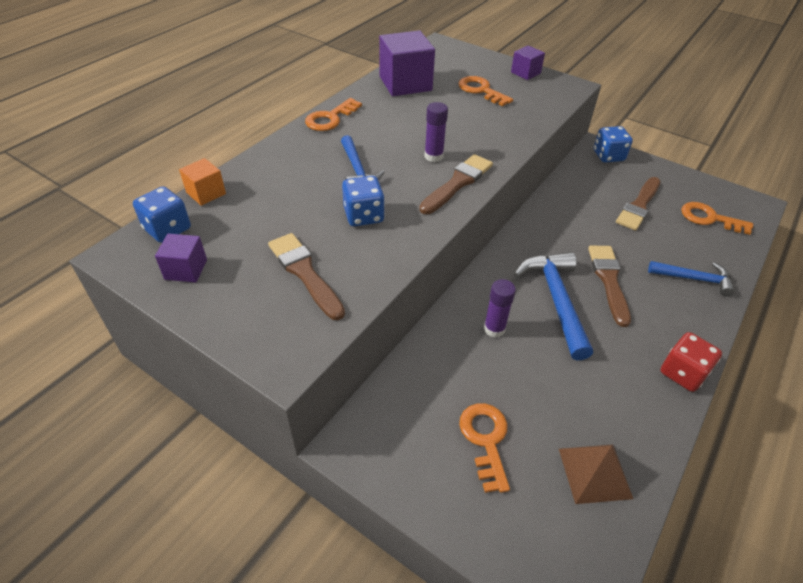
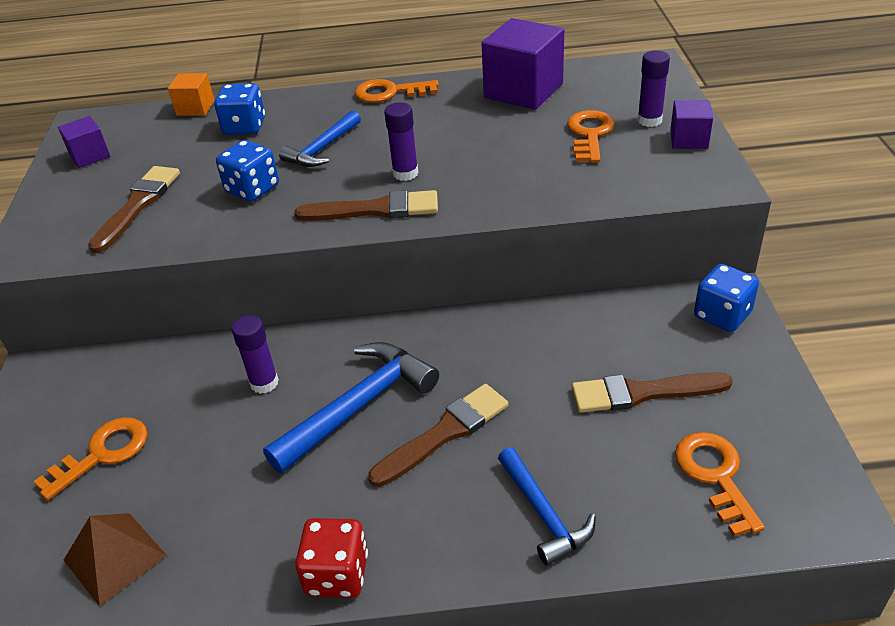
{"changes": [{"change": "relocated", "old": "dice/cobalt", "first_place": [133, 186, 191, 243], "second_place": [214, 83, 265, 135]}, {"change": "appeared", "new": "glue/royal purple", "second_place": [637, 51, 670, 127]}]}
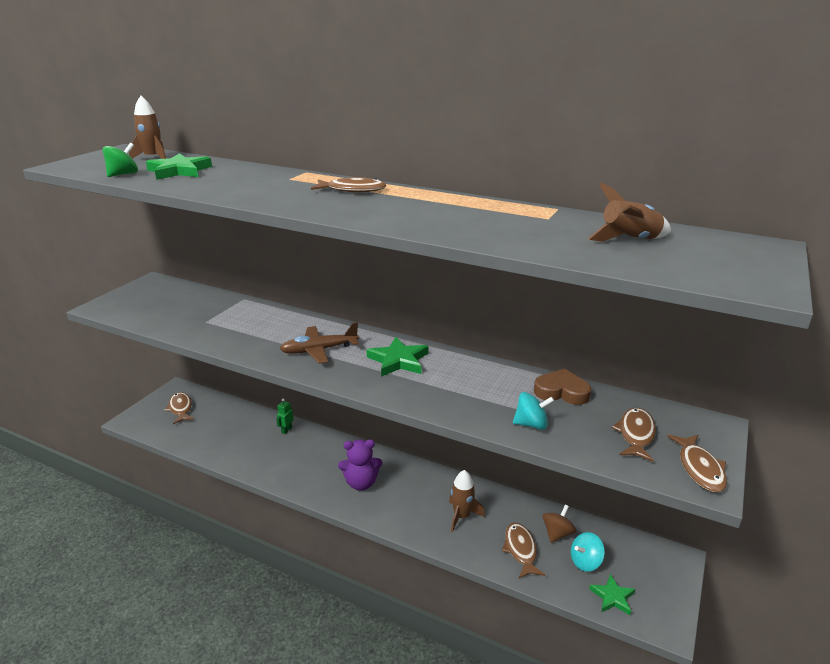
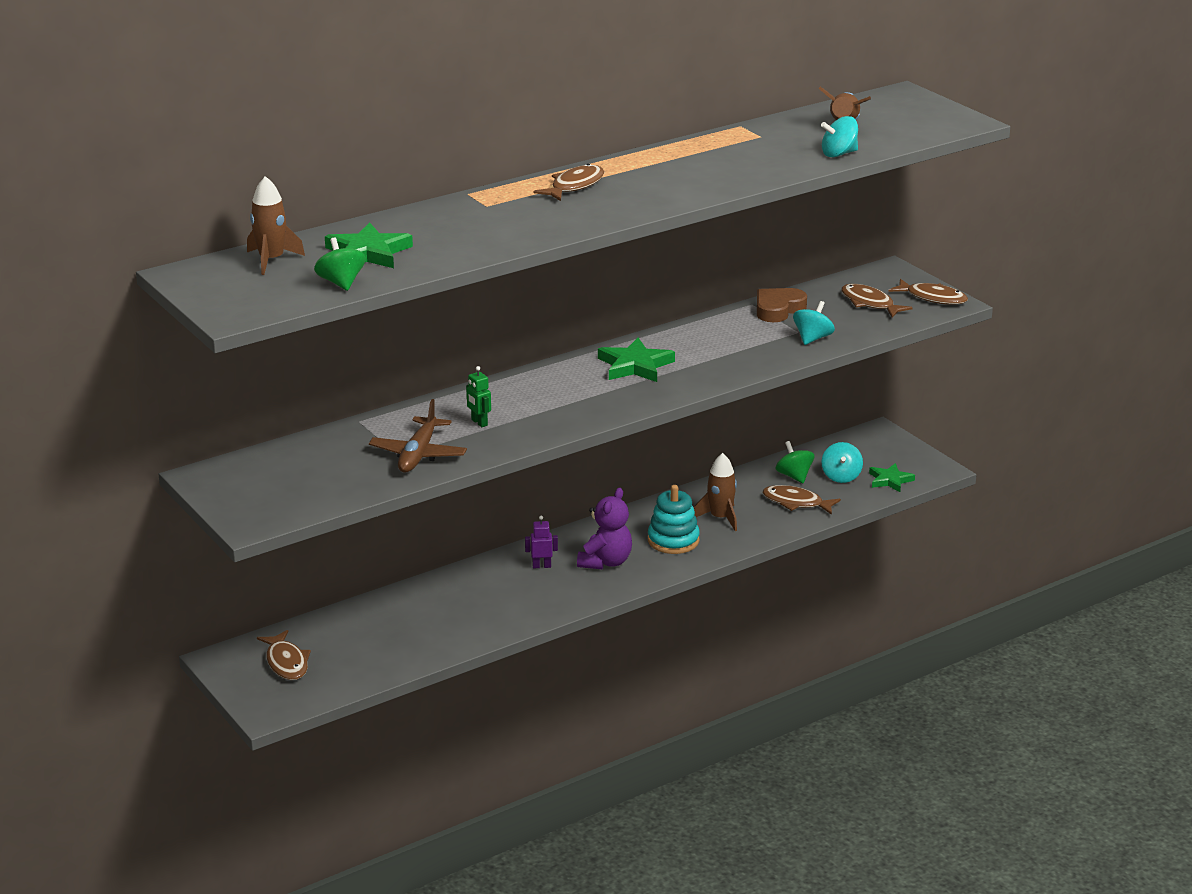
{"changes": [{"change": "spun", "old": "fish/russet", "first_place": [164, 392, 194, 424], "second_place": [257, 630, 311, 680], "degrees": -120}, {"change": "relocated", "old": "robot/emerald", "first_place": [276, 398, 294, 434], "second_place": [466, 366, 491, 427]}, {"change": "relocated", "old": "aeroplane/russet", "first_place": [280, 322, 359, 364], "second_place": [369, 399, 467, 473]}, {"change": "colour", "old": "spinning top/russet", "new": "spinning top/emerald", "first_place": [542, 505, 576, 543], "second_place": [776, 441, 814, 483]}, {"change": "appeared", "new": "robot/royal purple", "second_place": [525, 516, 558, 568]}, {"change": "appeared", "new": "stacking toy/turquoise", "second_place": [648, 485, 700, 554]}, {"change": "appeared", "new": "spinning top/turquoise", "second_place": [821, 116, 858, 157]}]}
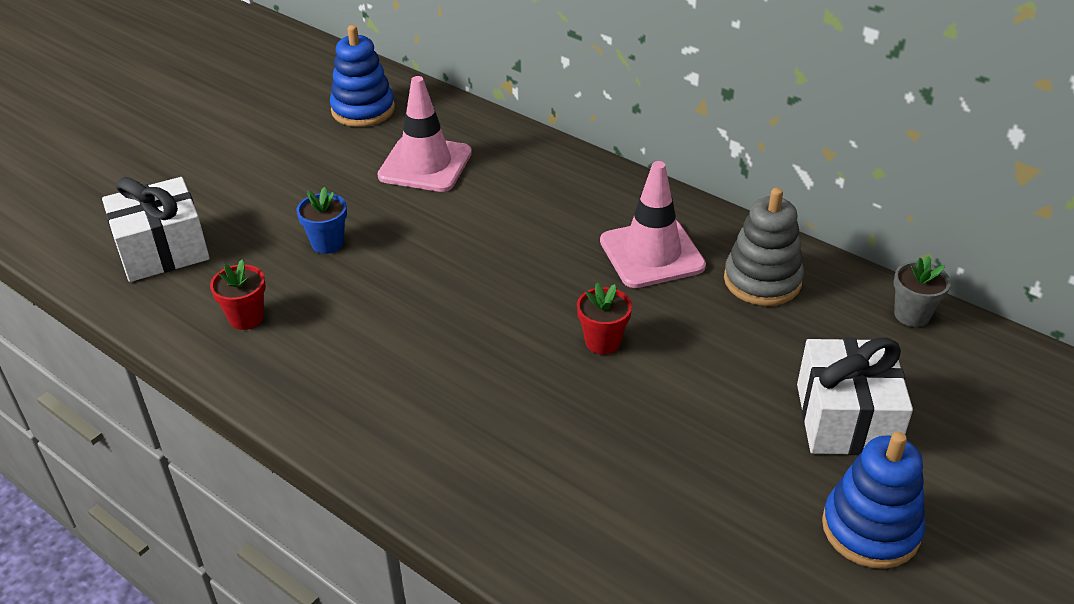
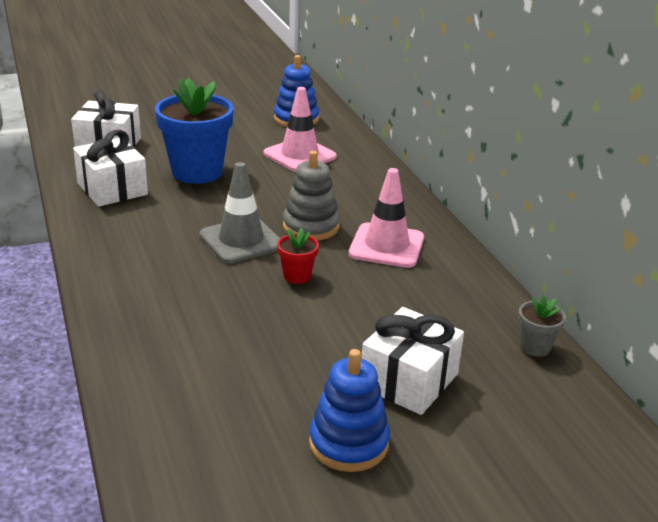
{"changes": [{"change": "exchanged", "old": "potted plant/scarlet", "new": "present/snow-white", "first_place": [210, 260, 266, 330], "second_place": [73, 130, 148, 207]}, {"change": "size", "old": "potted plant/cobalt", "first_place": [296, 187, 347, 254], "second_place": [155, 78, 234, 184], "factor": 2.22}, {"change": "relocated", "old": "stacking toy/ash-grey", "first_place": [724, 188, 804, 306], "second_place": [283, 151, 340, 241]}, {"change": "appeared", "new": "safety cone/ash-grey", "second_place": [199, 162, 280, 263]}]}
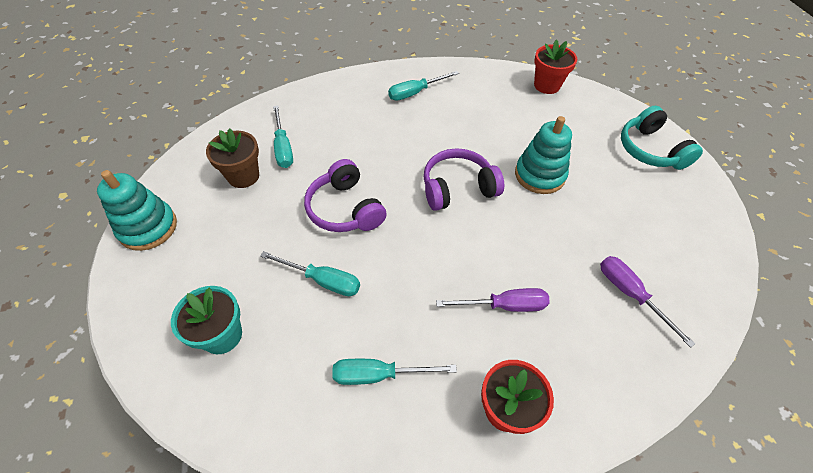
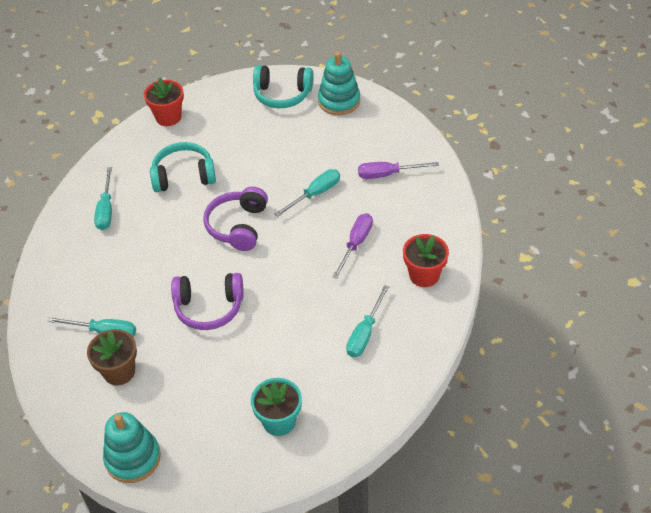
{"changes": [{"change": "relocated", "old": "screwdriver/turquoise", "first_place": [260, 251, 360, 296], "second_place": [275, 169, 340, 217]}, {"change": "relocated", "old": "stacking toy/turquoise", "first_place": [515, 116, 572, 194], "second_place": [318, 52, 360, 115]}, {"change": "appeared", "new": "headset/turquoise", "second_place": [150, 142, 216, 192]}]}
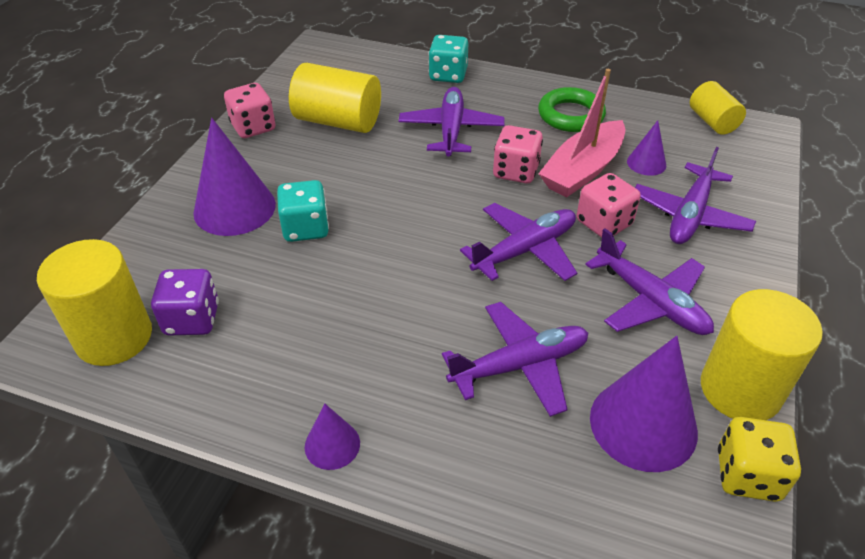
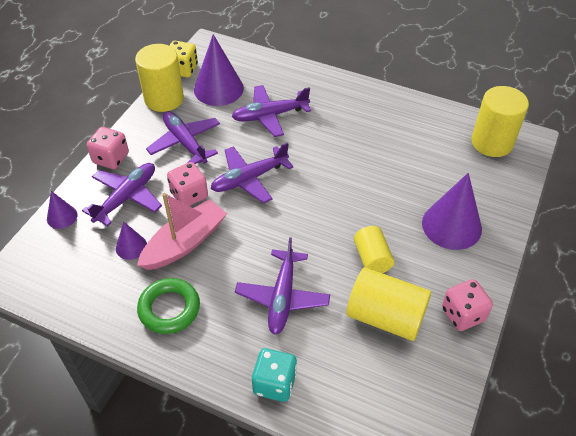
{"changes": [{"change": "missing", "old": "dice/royal purple", "first_place": [151, 269, 219, 335]}, {"change": "missing", "old": "dice/turquoise", "first_place": [277, 180, 329, 242]}, {"change": "relocated", "old": "cone/royal purple", "first_place": [305, 403, 360, 470], "second_place": [47, 191, 77, 229]}, {"change": "relocated", "old": "dice/rose-pink", "first_place": [493, 125, 543, 183], "second_place": [87, 127, 129, 169]}, {"change": "relocated", "old": "solid cylinder/bright yellow", "first_place": [690, 81, 746, 135], "second_place": [354, 226, 394, 273]}]}
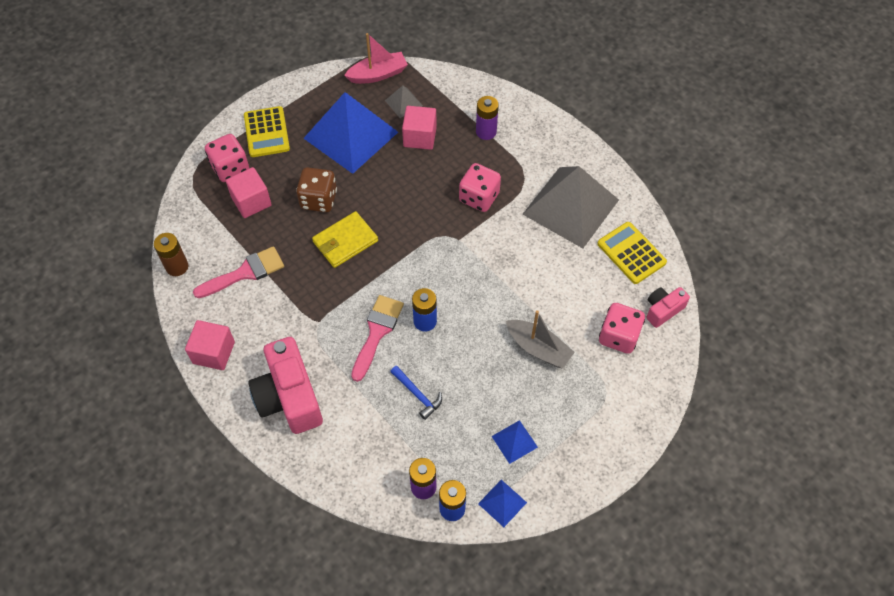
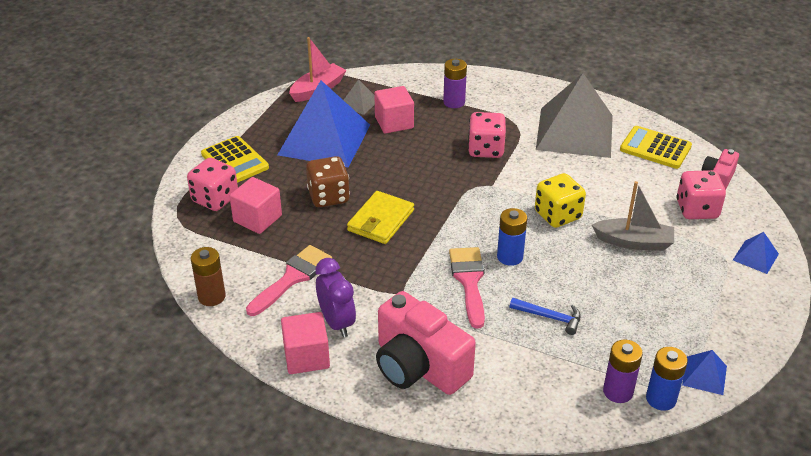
{"changes": [{"change": "relocated", "old": "pyramid/cobalt", "first_place": [491, 420, 538, 464], "second_place": [733, 232, 779, 274]}, {"change": "appeared", "new": "bedside clock/royal purple", "second_place": [315, 258, 356, 337]}, {"change": "appeared", "new": "dice/bright yellow", "second_place": [535, 173, 586, 228]}]}
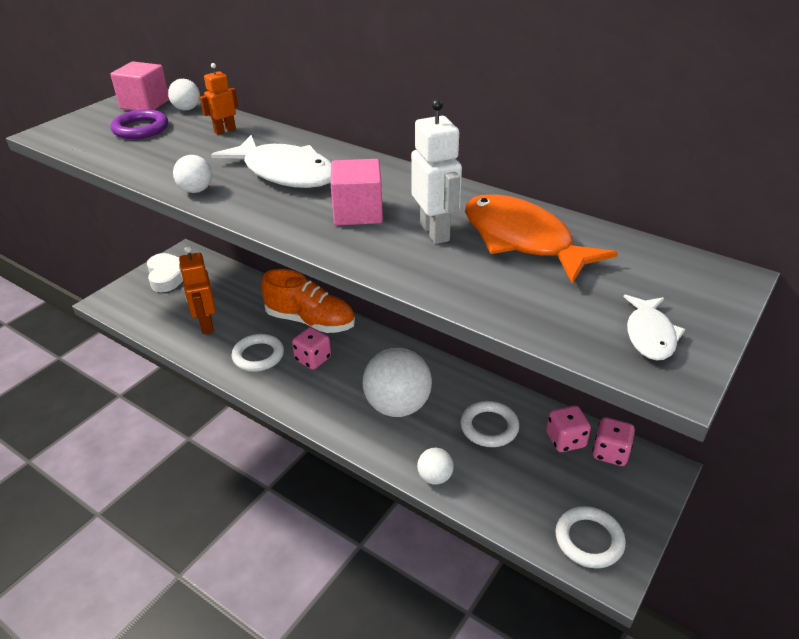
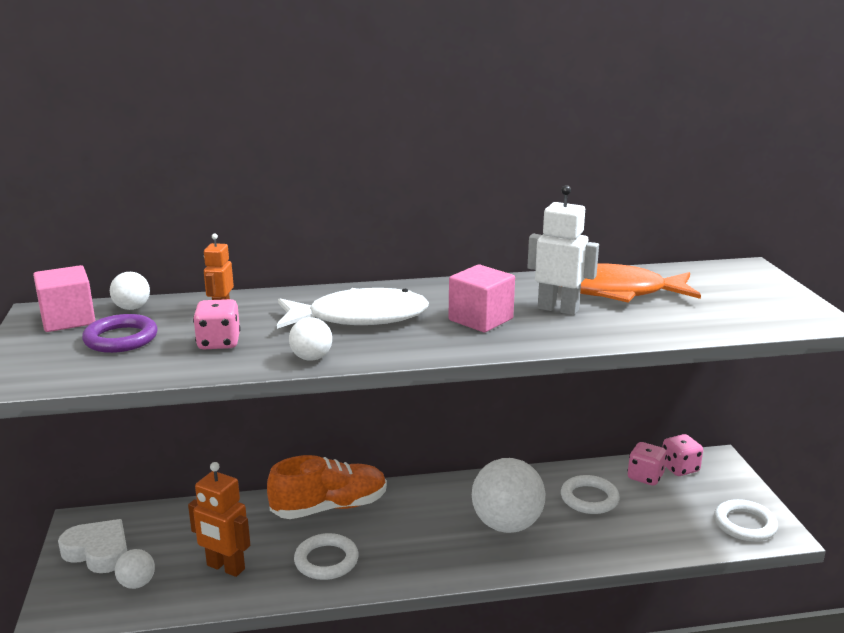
{"changes": [{"change": "relocated", "old": "dice/rose-pink", "first_place": [292, 327, 331, 370], "second_place": [193, 299, 241, 349]}, {"change": "relocated", "old": "sphere/snow-white", "first_place": [417, 448, 454, 485], "second_place": [115, 549, 155, 589]}, {"change": "missing", "old": "fish/snow-white", "first_place": [623, 294, 685, 361]}]}
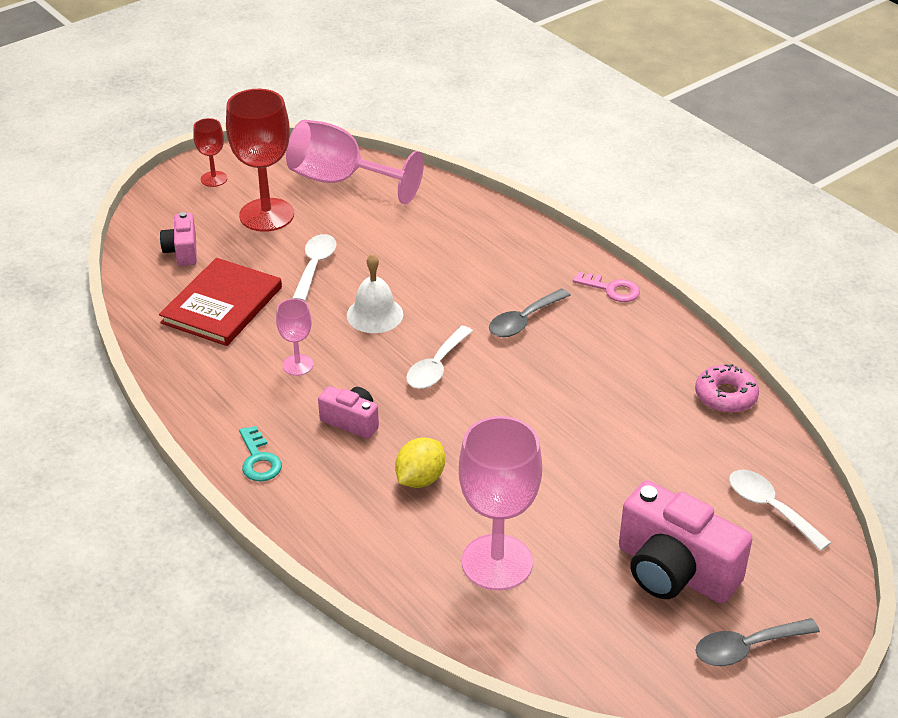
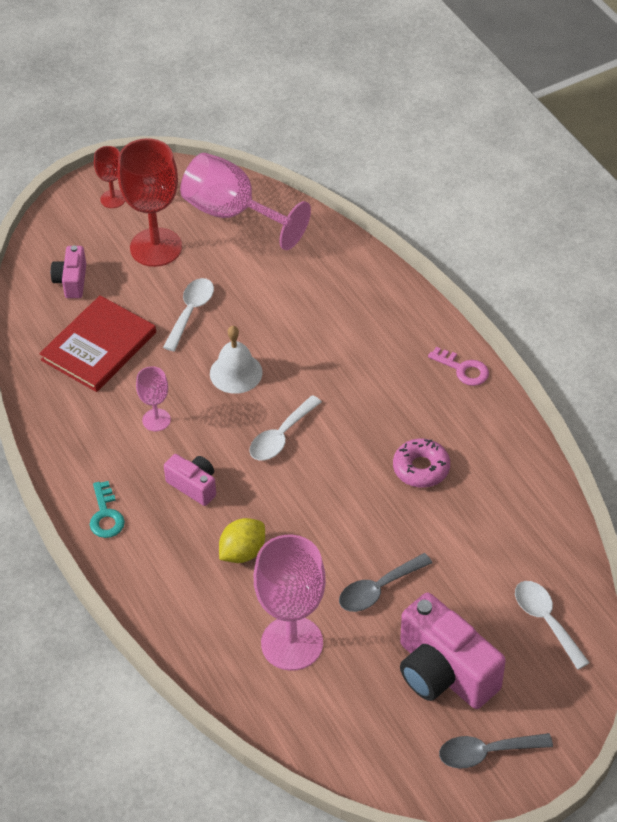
{"changes": [{"change": "relocated", "old": "teaspoon/ash-grey", "first_place": [489, 288, 571, 337], "second_place": [339, 553, 432, 612]}, {"change": "relocated", "old": "doughnut/rose-pink", "first_place": [695, 364, 759, 413], "second_place": [393, 438, 450, 488]}]}
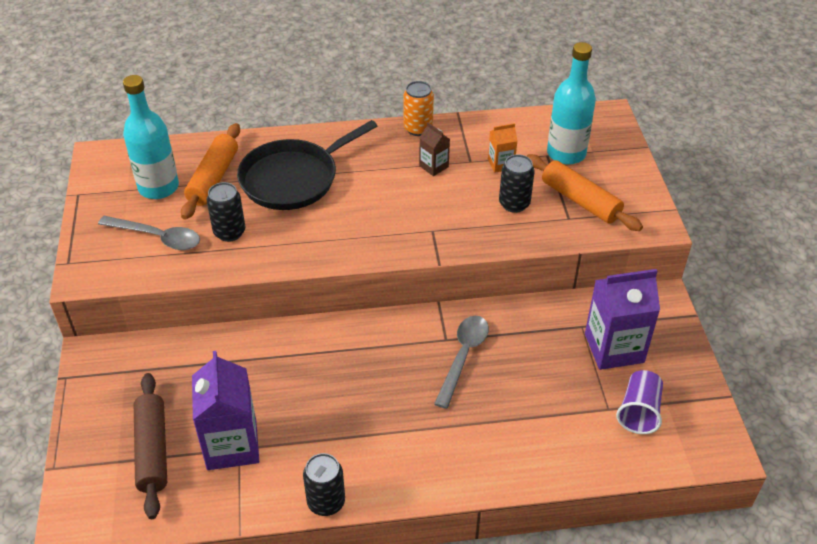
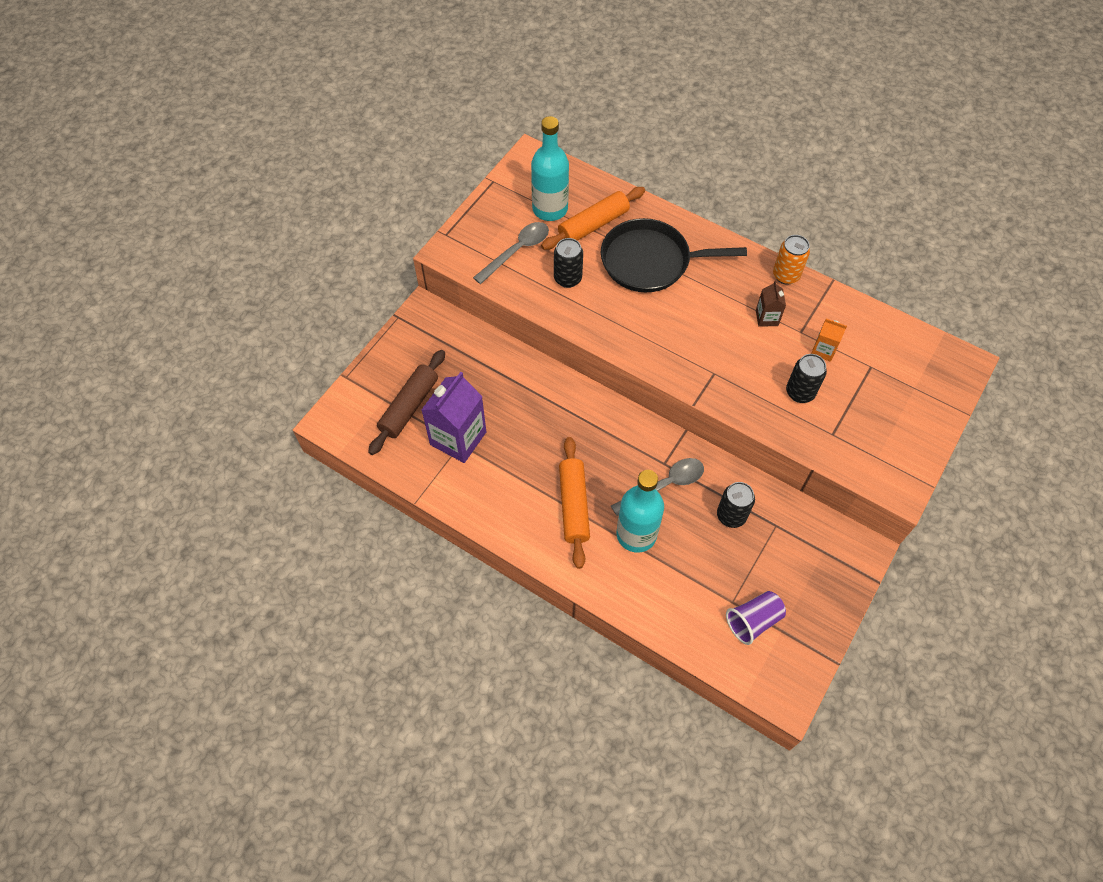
{"changes": [{"change": "spun", "old": "teaspoon/ash-grey", "first_place": [98, 216, 200, 250], "second_place": [473, 222, 549, 284], "degrees": -105}, {"change": "relocated", "old": "tin/jet-black", "first_place": [303, 453, 345, 516], "second_place": [717, 482, 755, 528]}, {"change": "relocated", "old": "pastry roller/orange", "first_place": [527, 154, 643, 231], "second_place": [559, 437, 590, 569]}, {"change": "relocated", "old": "flask/turquoise", "first_place": [547, 42, 596, 165], "second_place": [617, 470, 664, 553]}, {"change": "missing", "old": "carton/royal purple", "first_place": [585, 269, 660, 370]}]}
